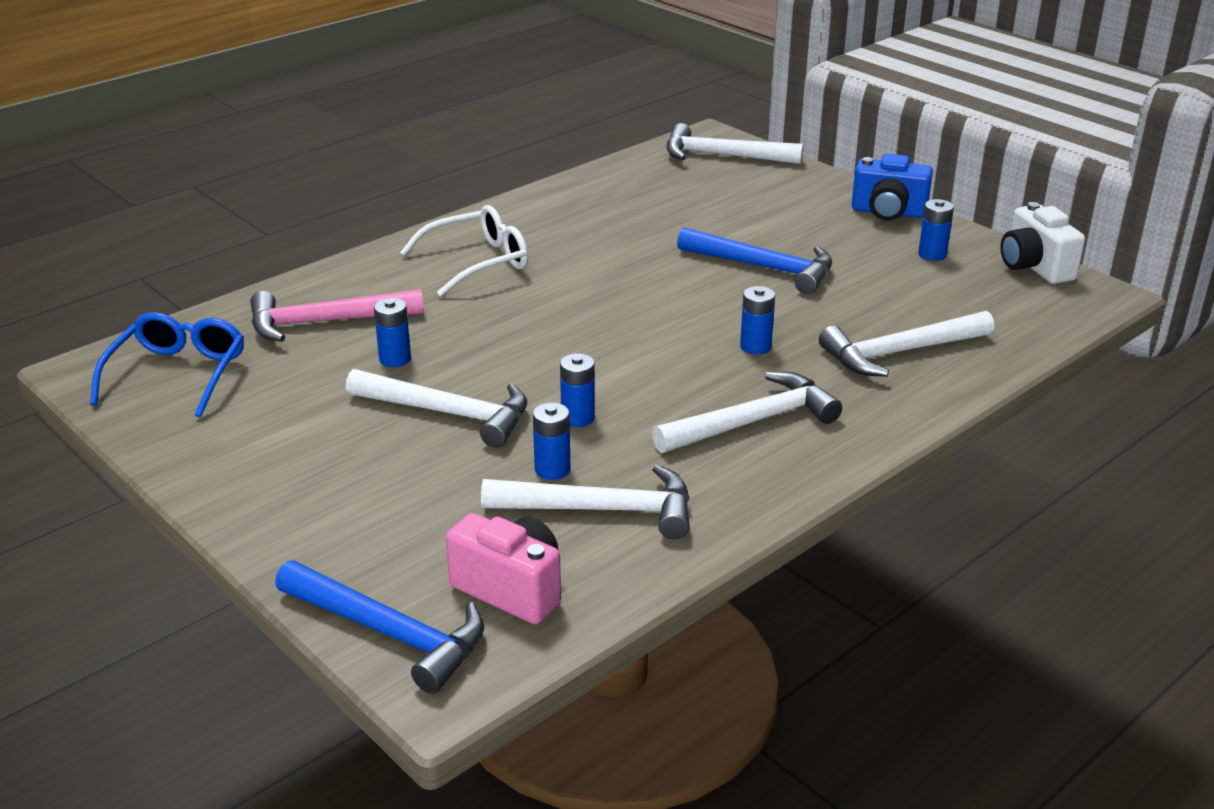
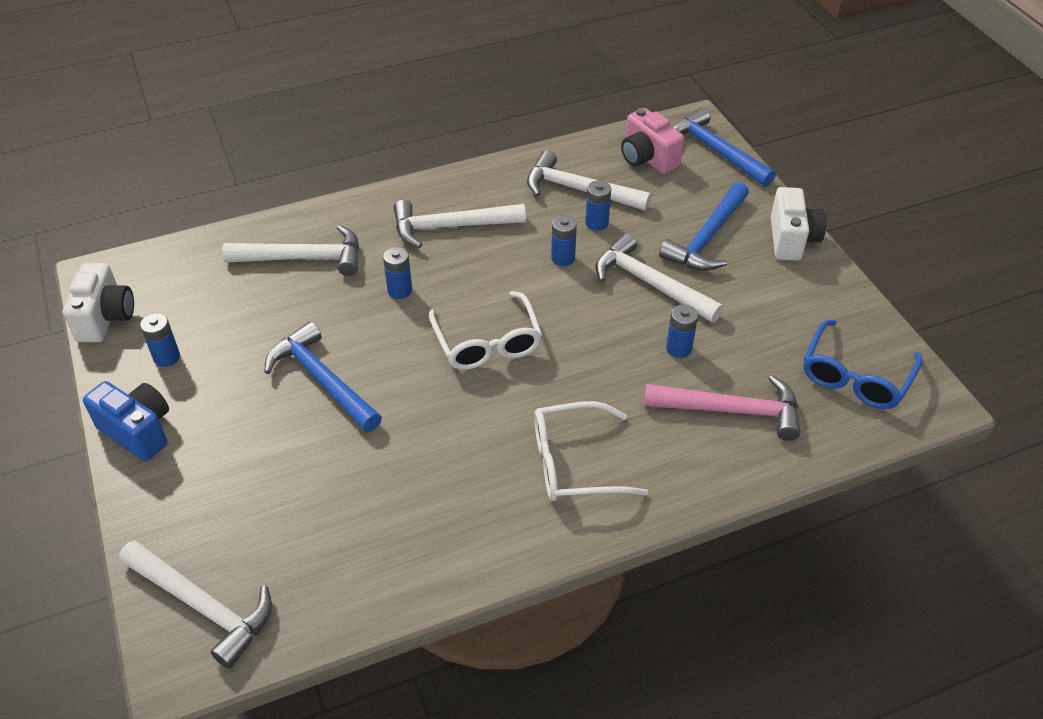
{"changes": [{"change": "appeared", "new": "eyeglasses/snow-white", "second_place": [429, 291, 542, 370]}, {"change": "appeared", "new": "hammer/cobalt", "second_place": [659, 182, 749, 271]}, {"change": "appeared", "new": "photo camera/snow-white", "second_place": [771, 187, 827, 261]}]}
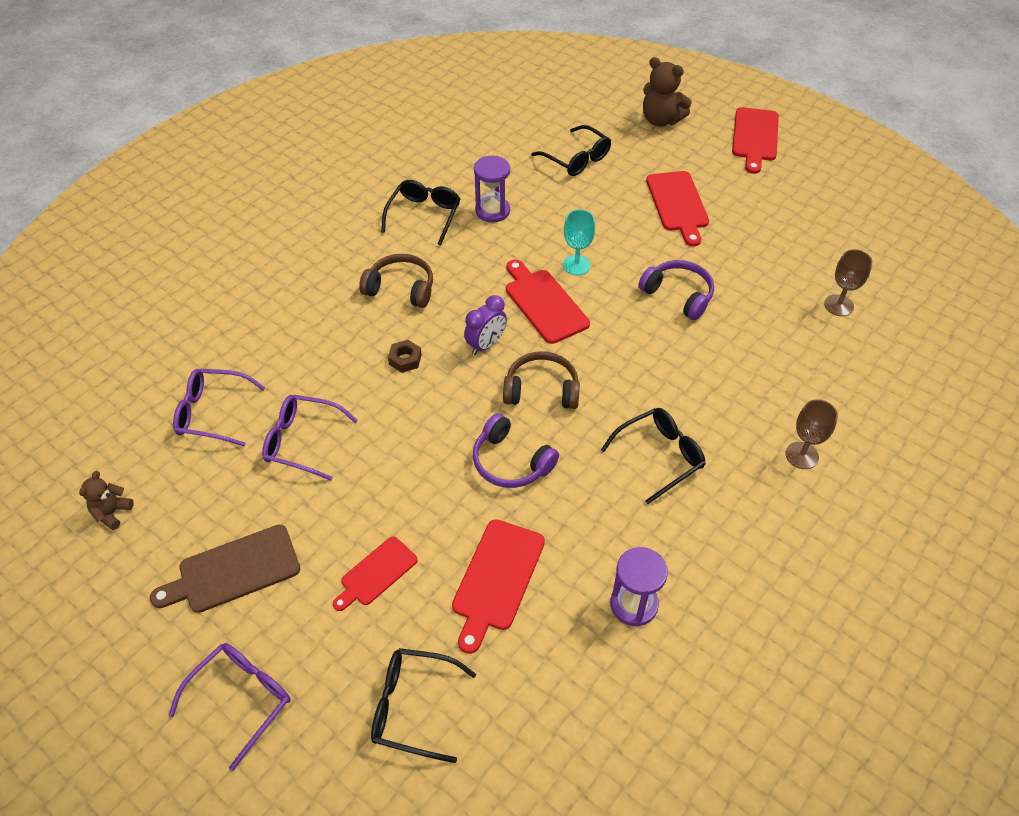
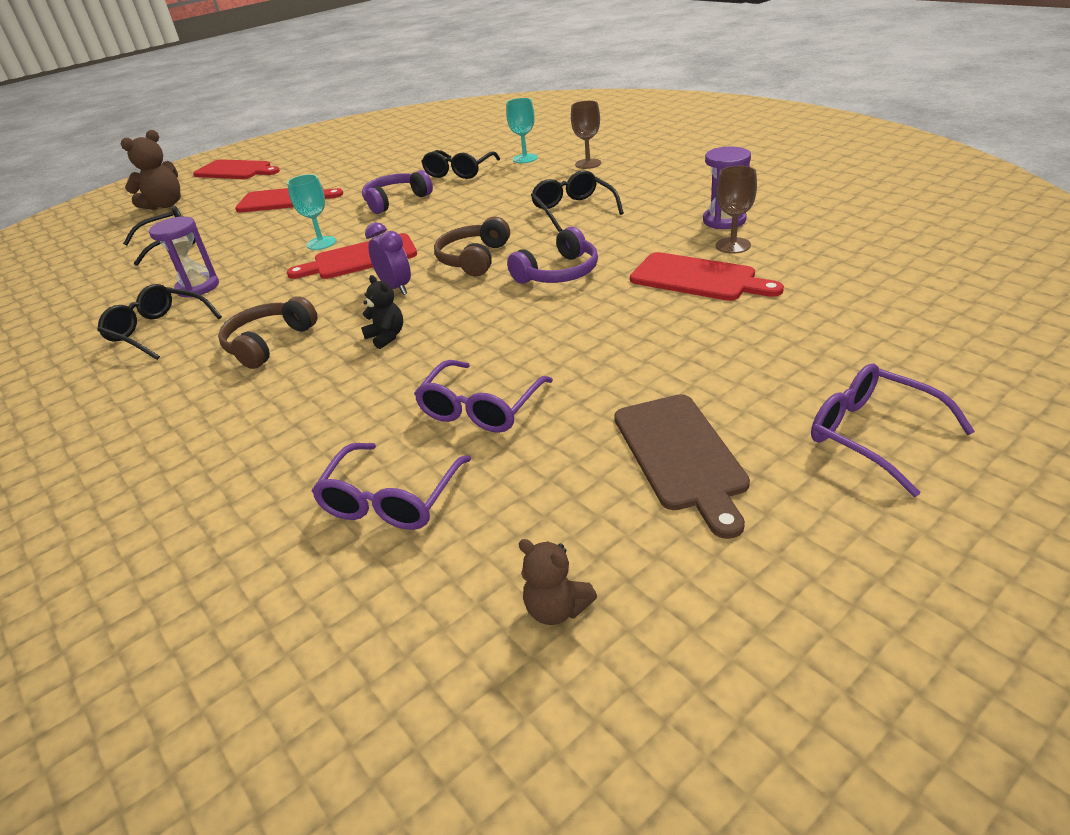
{"changes": [{"change": "missing", "old": "cutting board/scarlet", "first_place": [333, 537, 418, 611]}, {"change": "relocated", "old": "eyeglasses/jet-black", "first_place": [371, 648, 476, 763], "second_place": [421, 150, 500, 179]}, {"change": "exchanged", "old": "hexagon nut/russet", "new": "stuffed bear/jet-black", "first_place": [388, 340, 422, 373], "second_place": [361, 275, 403, 349]}, {"change": "relocated", "old": "wine glass/russet", "first_place": [824, 249, 872, 316], "second_place": [716, 166, 757, 254]}, {"change": "appeared", "new": "wine glass/turquoise", "second_place": [506, 98, 538, 163]}]}
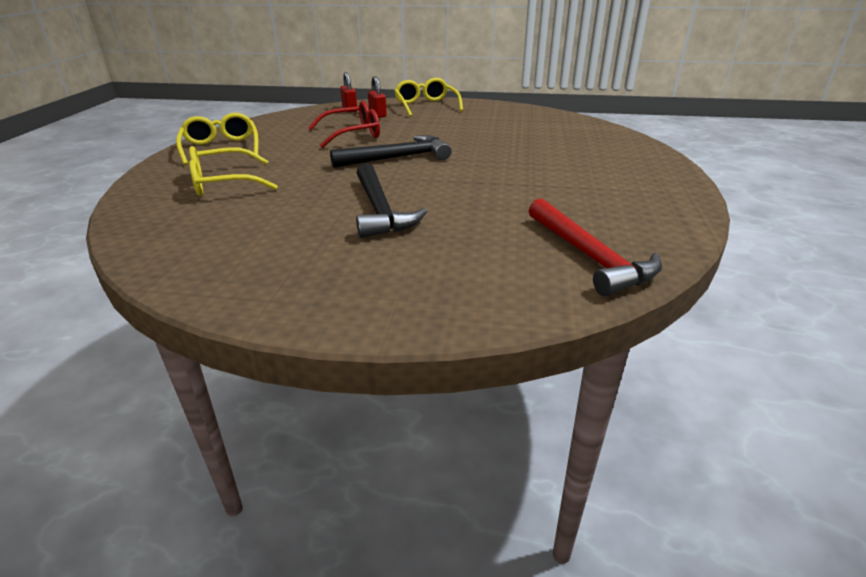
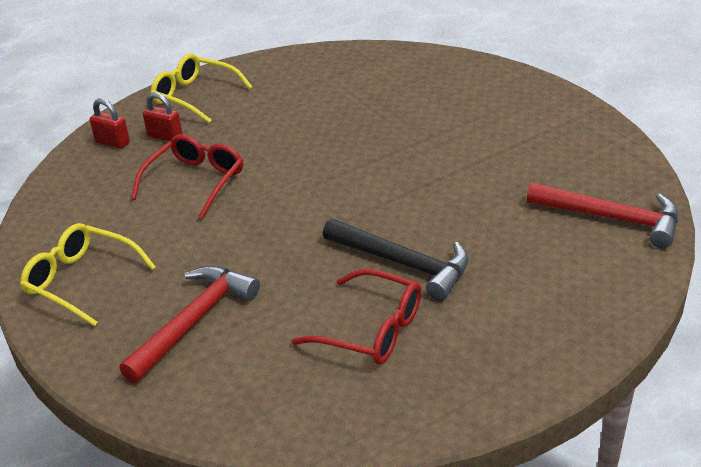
{"changes": [{"change": "exchanged", "old": "eyeglasses/bright yellow", "new": "hammer/scarlet", "first_place": [189, 146, 278, 196], "second_place": [119, 266, 260, 383]}, {"change": "missing", "old": "hammer/jet-black", "first_place": [330, 135, 451, 168]}, {"change": "appeared", "new": "eyeglasses/scarlet", "second_place": [292, 269, 422, 364]}]}
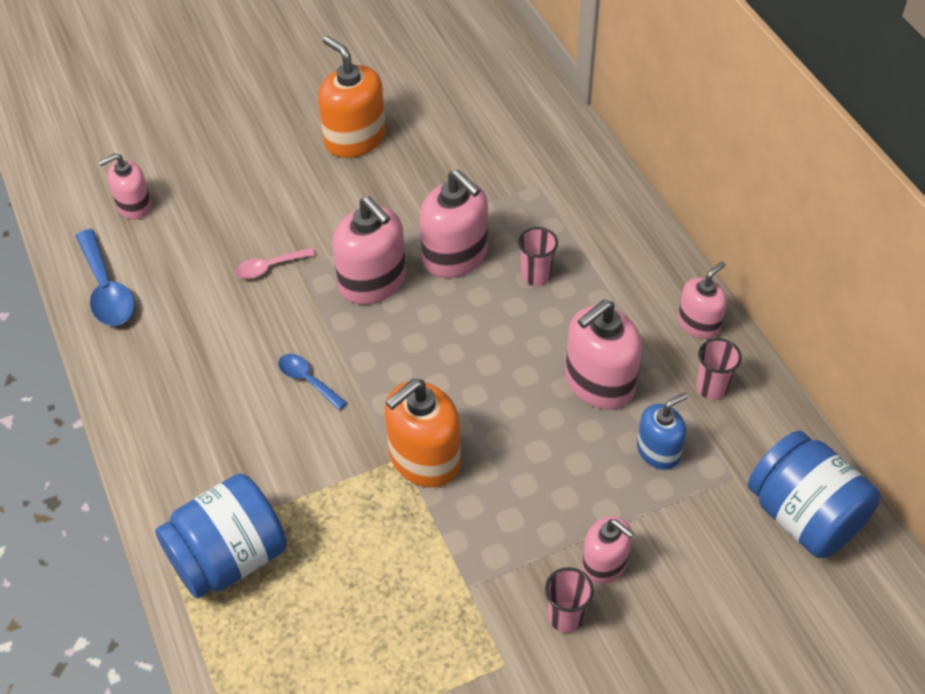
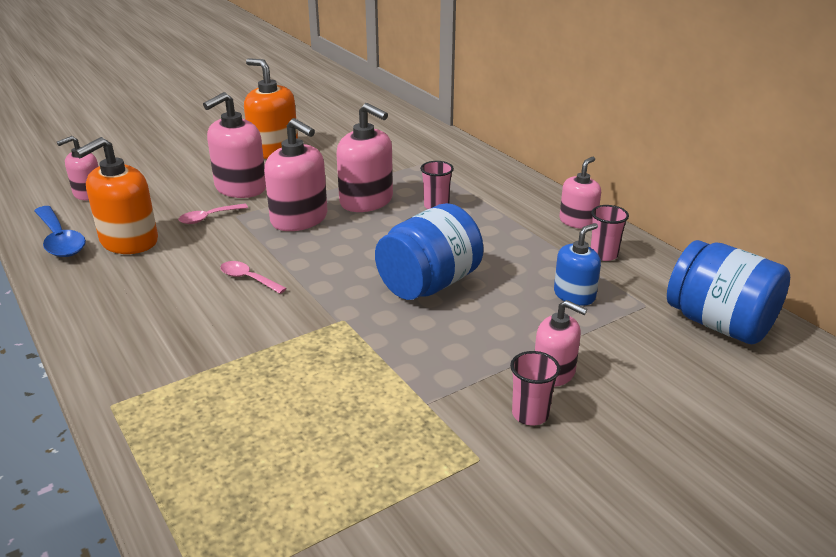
{"changes": [{"change": "relocated", "old": "jar/cobalt", "first_place": [155, 473, 287, 599], "second_place": [375, 203, 484, 300]}, {"change": "colour", "old": "teaspoon/cobalt", "new": "teaspoon/rose-pink", "first_place": [278, 354, 347, 410], "second_place": [220, 261, 287, 294]}, {"change": "relocated", "old": "soap dispenser/orange", "first_place": [385, 379, 461, 488], "second_place": [75, 137, 158, 254]}, {"change": "relocated", "old": "soap dispenser/rose-pink", "first_place": [565, 300, 642, 409], "second_place": [203, 92, 266, 198]}]}
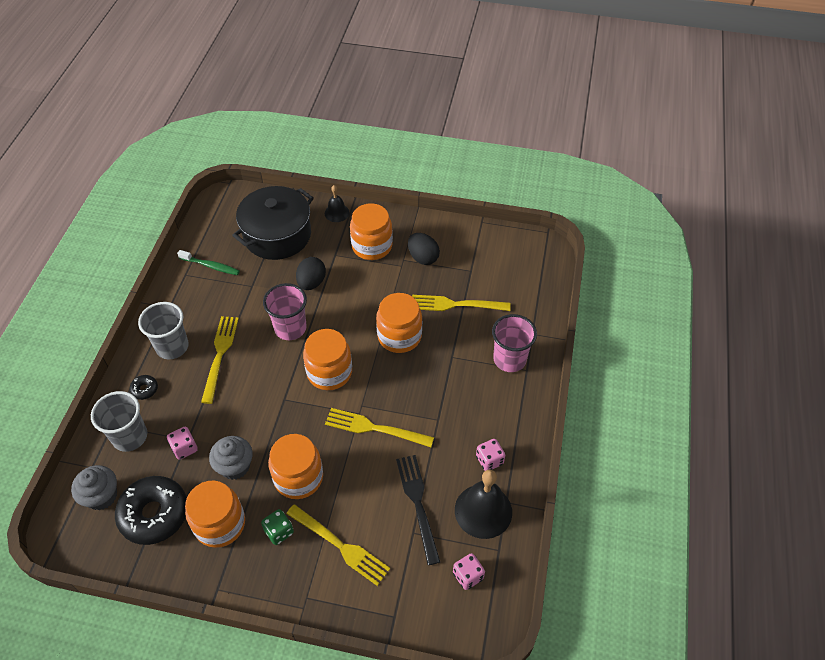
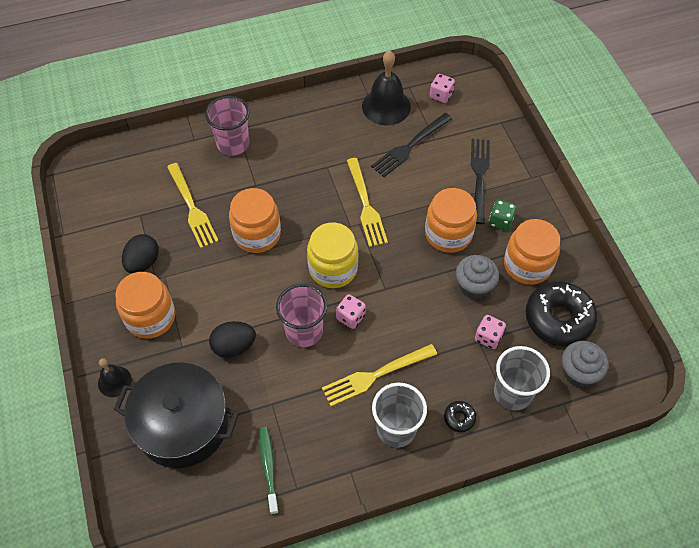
{"changes": [{"change": "colour", "old": "table fork/bright yellow", "new": "table fork/jet-black", "first_place": [286, 504, 390, 586], "second_place": [471, 139, 490, 224]}, {"change": "colour", "old": "jar/orange", "new": "jar/bright yellow", "first_place": [303, 329, 352, 390], "second_place": [307, 222, 358, 288]}, {"change": "relocated", "old": "dice/rose-pink", "first_place": [476, 439, 505, 471], "second_place": [336, 294, 366, 329]}]}
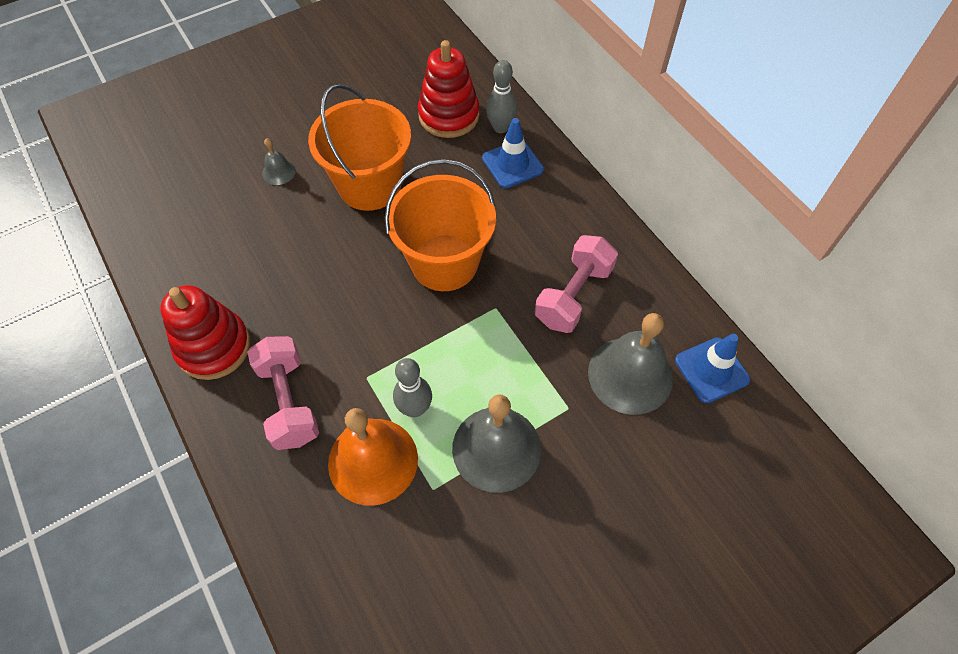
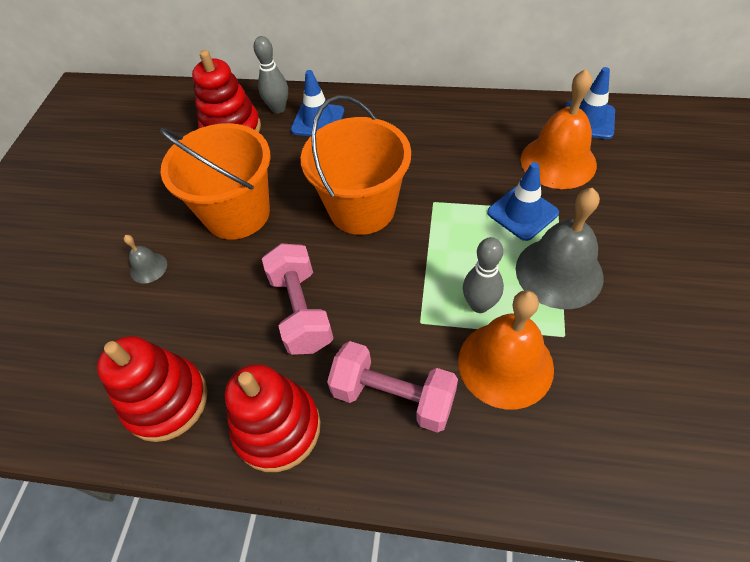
{"changes": [{"change": "relocated", "old": "dumbbell/rose-pink", "first_place": [535, 235, 618, 333], "second_place": [262, 243, 333, 355]}, {"change": "colour", "old": "school bell/ash-grey", "new": "school bell/orange", "first_place": [588, 313, 673, 415], "second_place": [521, 69, 597, 189]}, {"change": "appeared", "new": "stacking toy/scarlet", "second_place": [97, 336, 207, 442]}, {"change": "appeared", "new": "safety cone/cobalt", "second_place": [487, 162, 559, 241]}]}
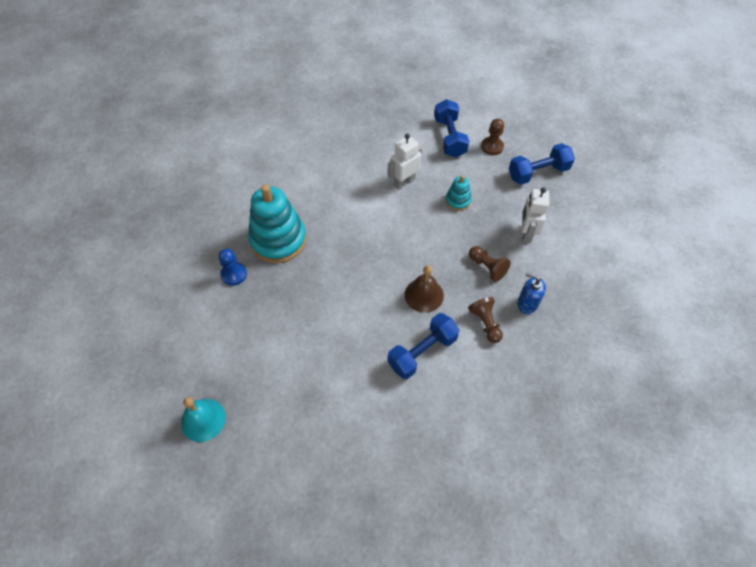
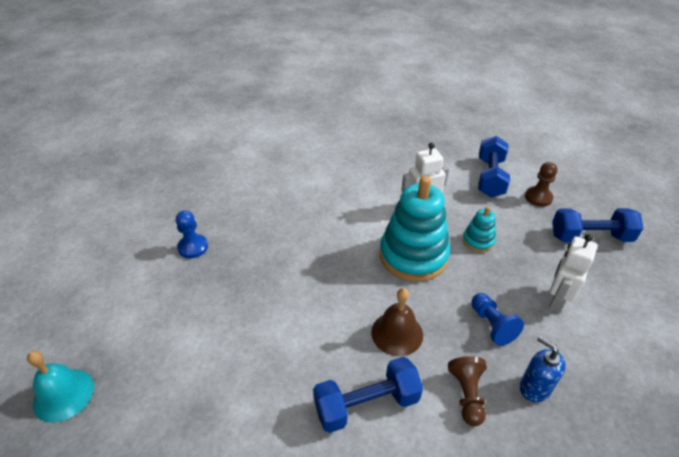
{"changes": [{"change": "relocated", "old": "stacking toy/turquoise", "first_place": [248, 184, 306, 263], "second_place": [380, 176, 450, 282]}, {"change": "colour", "old": "chess pawn/russet", "new": "chess pawn/cobalt", "first_place": [469, 246, 511, 282], "second_place": [471, 293, 524, 346]}]}
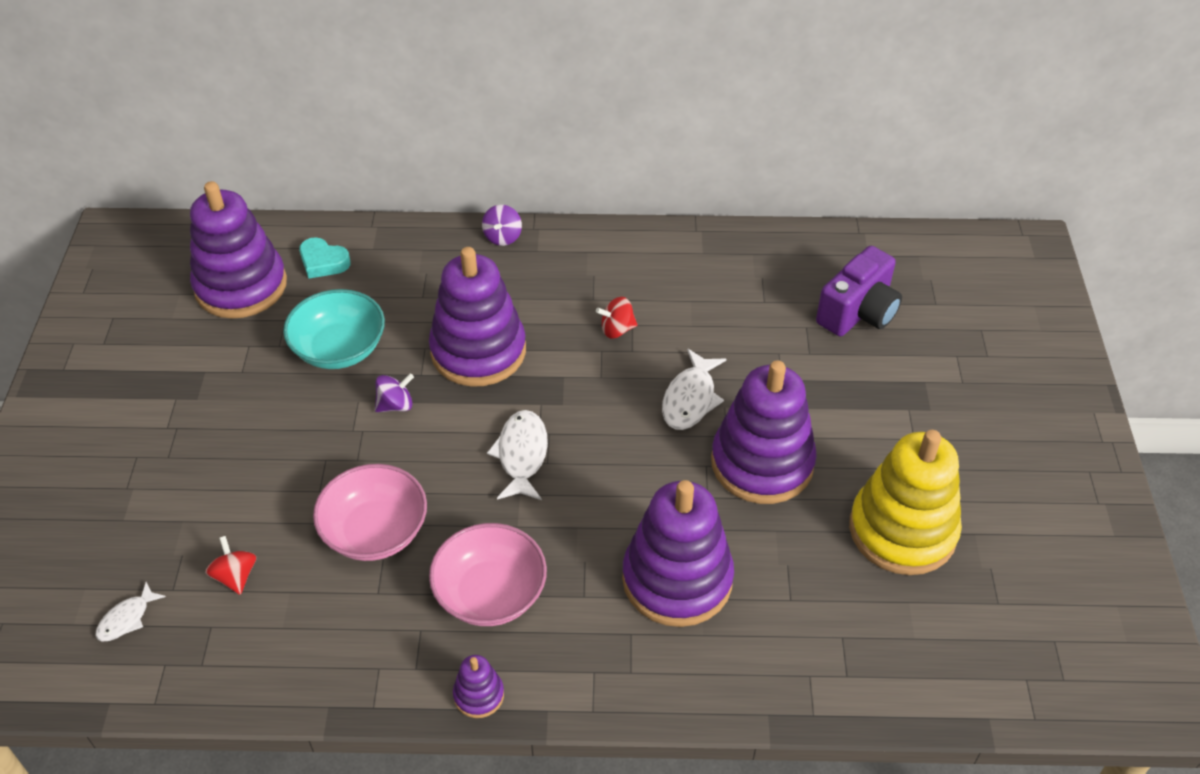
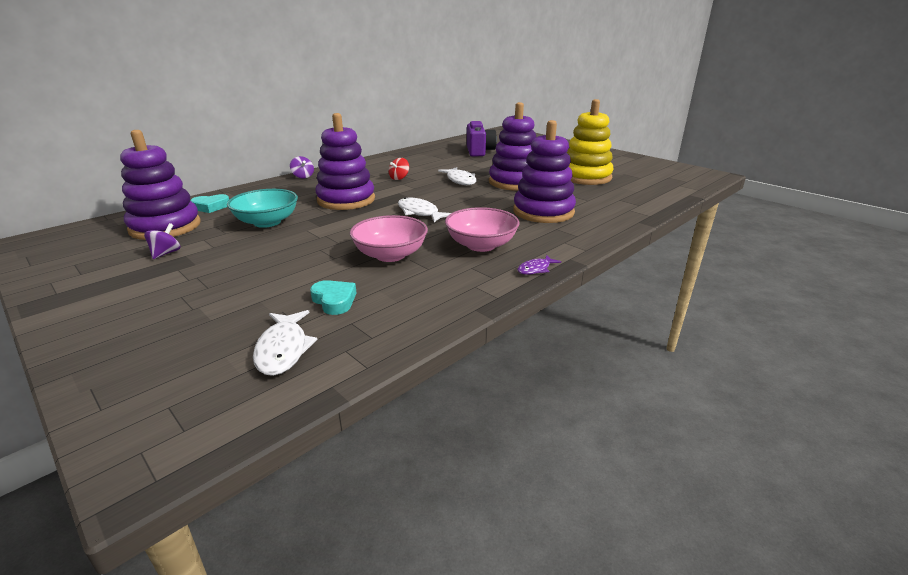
{"changes": [{"change": "size", "old": "fish/snow-white", "first_place": [95, 582, 166, 642], "second_place": [253, 310, 318, 376], "factor": 1.65}, {"change": "exchanged", "old": "spinning top/scarlet", "new": "heart shape/turquoise", "first_place": [205, 536, 256, 595], "second_place": [310, 280, 356, 315]}, {"change": "relocated", "old": "spinning top/royal purple", "first_place": [375, 373, 414, 412], "second_place": [144, 223, 181, 259]}, {"change": "exchanged", "old": "stacking toy/royal purple", "new": "fish/royal purple", "first_place": [453, 655, 504, 718], "second_place": [517, 255, 561, 275]}]}
